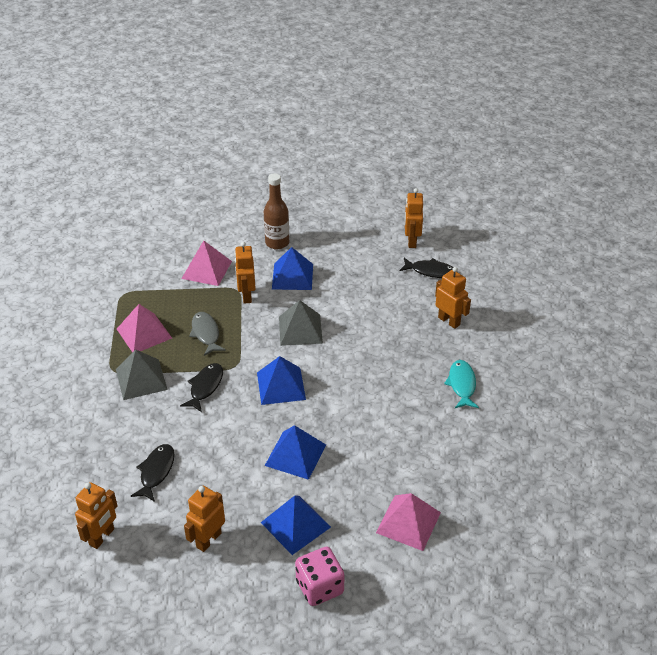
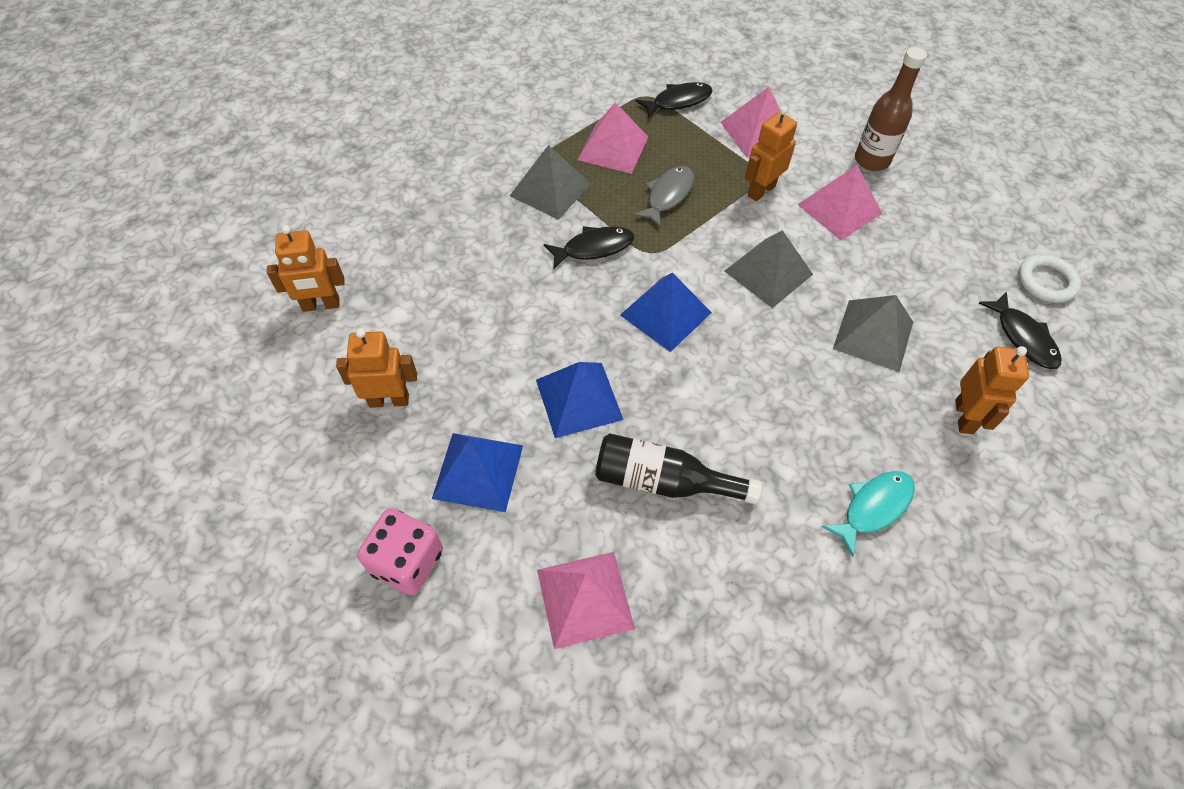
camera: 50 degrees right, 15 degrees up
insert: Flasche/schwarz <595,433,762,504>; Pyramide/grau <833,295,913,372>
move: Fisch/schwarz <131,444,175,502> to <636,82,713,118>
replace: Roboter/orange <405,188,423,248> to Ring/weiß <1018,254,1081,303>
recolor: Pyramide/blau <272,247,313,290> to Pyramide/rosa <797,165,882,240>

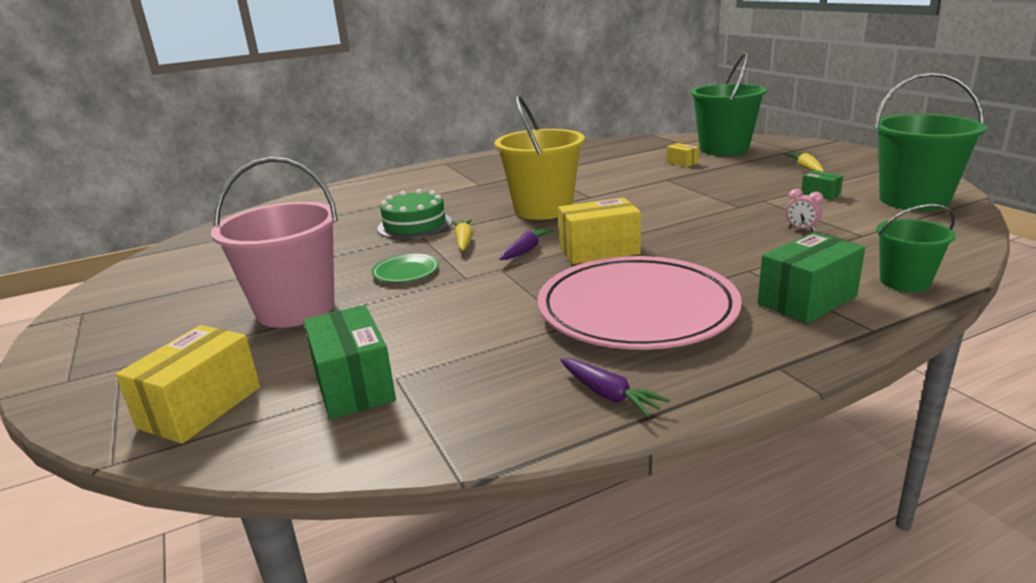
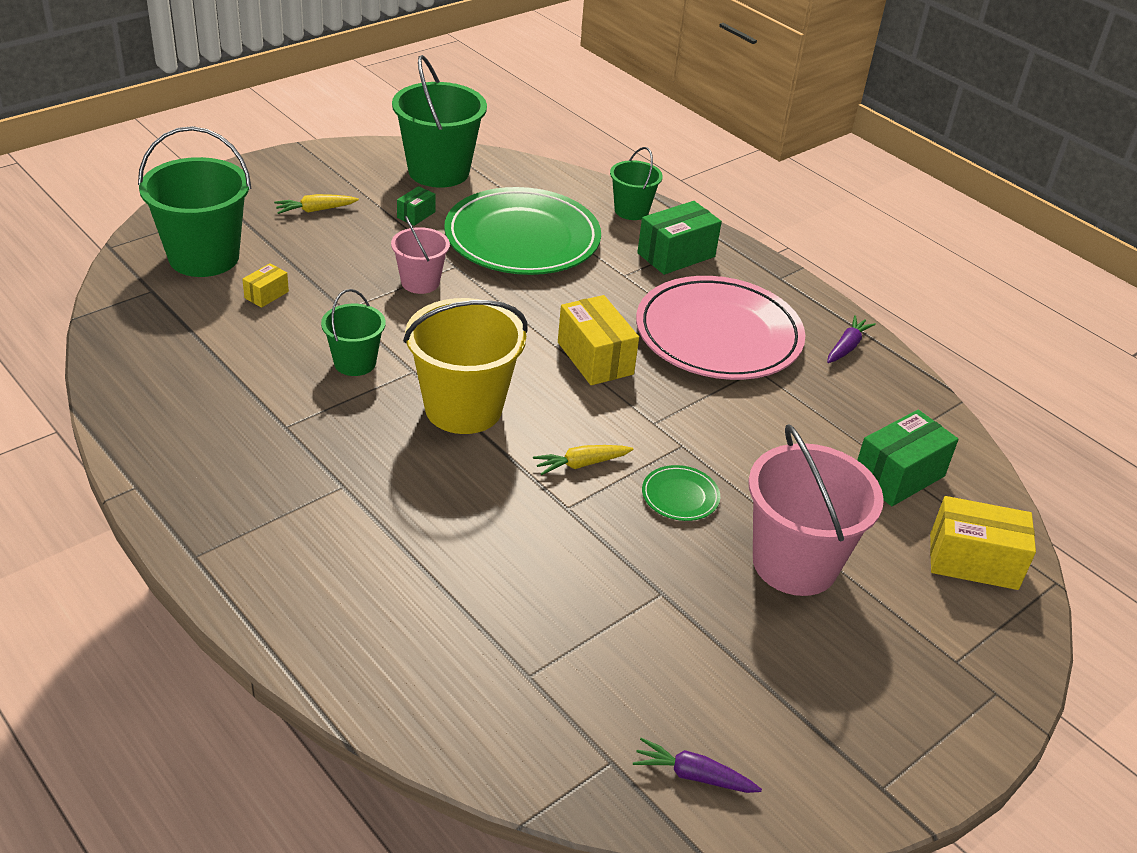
camera: 110 degrees left, 15 degrees up
delete: Kuchen/grün <377,189,452,239>
insert: Eimer/grün <321,289,386,376>; Eimer/rosa <391,216,450,294>
move: Karotte/lila <499,227,555,260> to <633,737,762,793>
replace: Wecker/rosa <786,189,824,232> to Teller/grün <444,187,601,275>
rotate: Schachtel/grün <758,232,865,323> = <637,201,722,275> 75 degrees counterclockwise

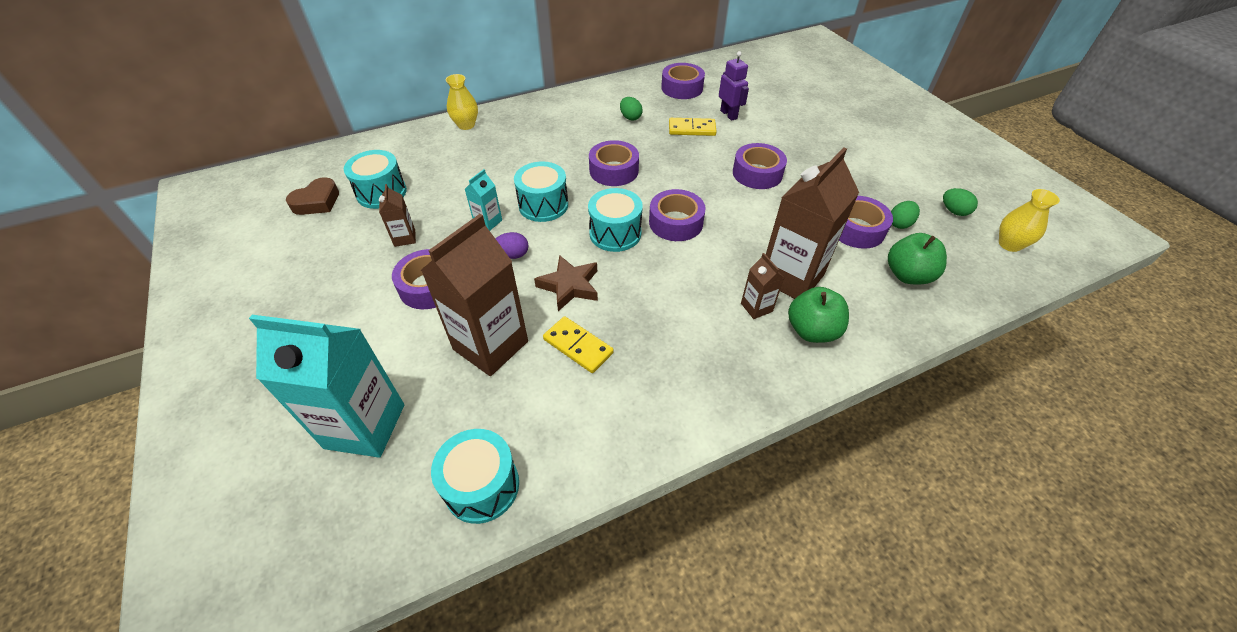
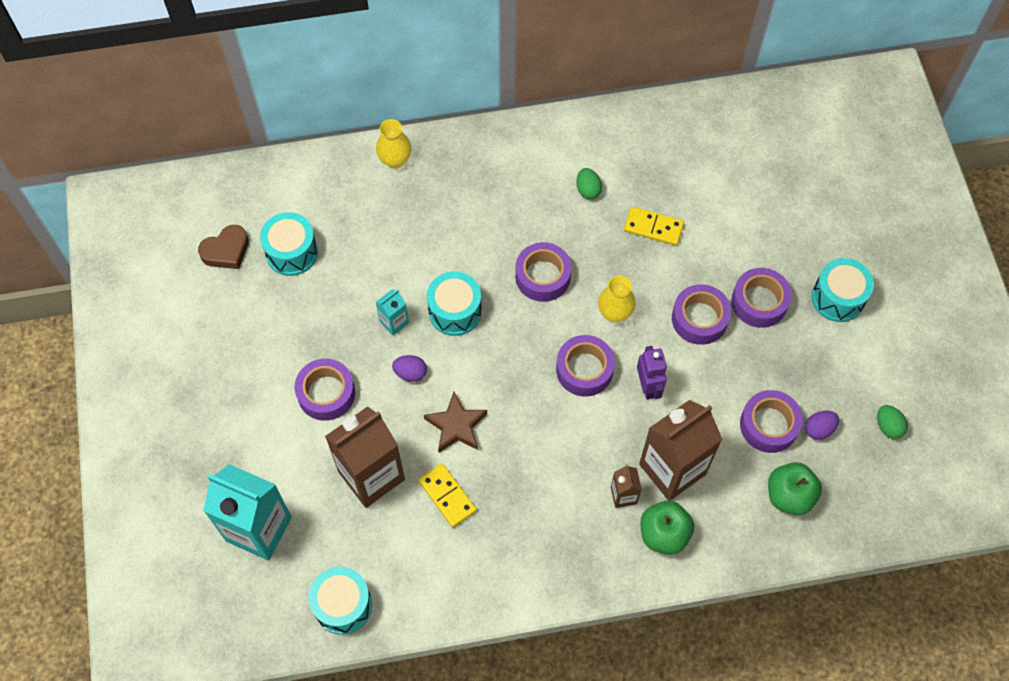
camera: 15 degrees right, 15 degrees up
delete: Getränkekarton/braun <379,184,416,247>
move: Vase/gelb <999,189,1060,252> to <598,276,636,322>; Roboter/lila <719,51,749,121> to <637,346,667,399>; Klebeband/lila <661,63,705,99> to <731,268,792,328>; Trommel/türkis <588,188,643,252> to <812,258,874,322>
recolor: Ei/grün <891,201,920,229> to Ei/lila <805,411,839,440>

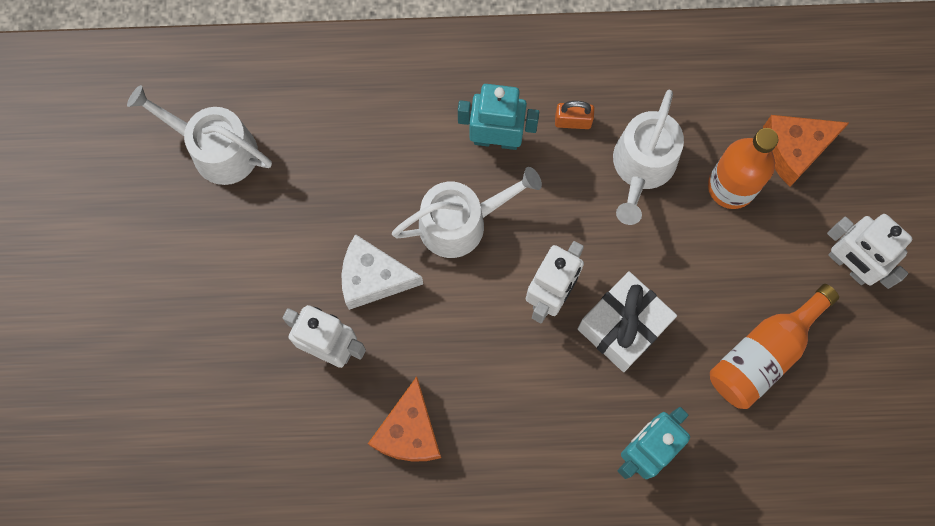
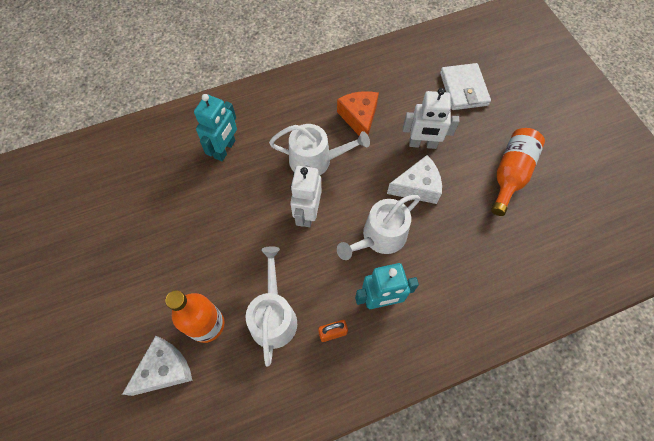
camera: 160 degrees right, 10 degrees down
delete: Geschenk/weiß <577,271,677,372>; Roboter/weiß <827,214,912,289>
insert: Geldbörse/weiß <440,63,491,110>
move: Gießkanne/weiß <127,85,272,185> to <269,124,370,175>; Flasche/orange <710,284,839,409> to <491,128,545,216>
recolor: Käse/orange <763,115,849,187> to Käse/weiß <122,336,192,396>

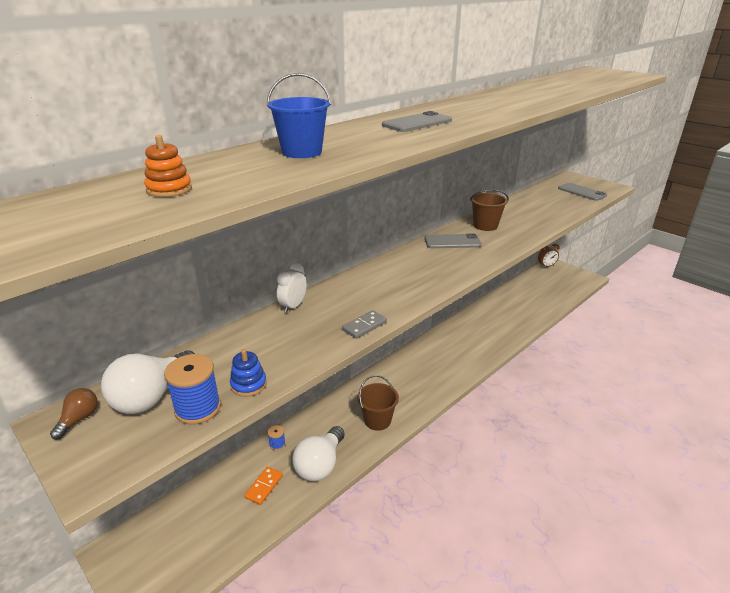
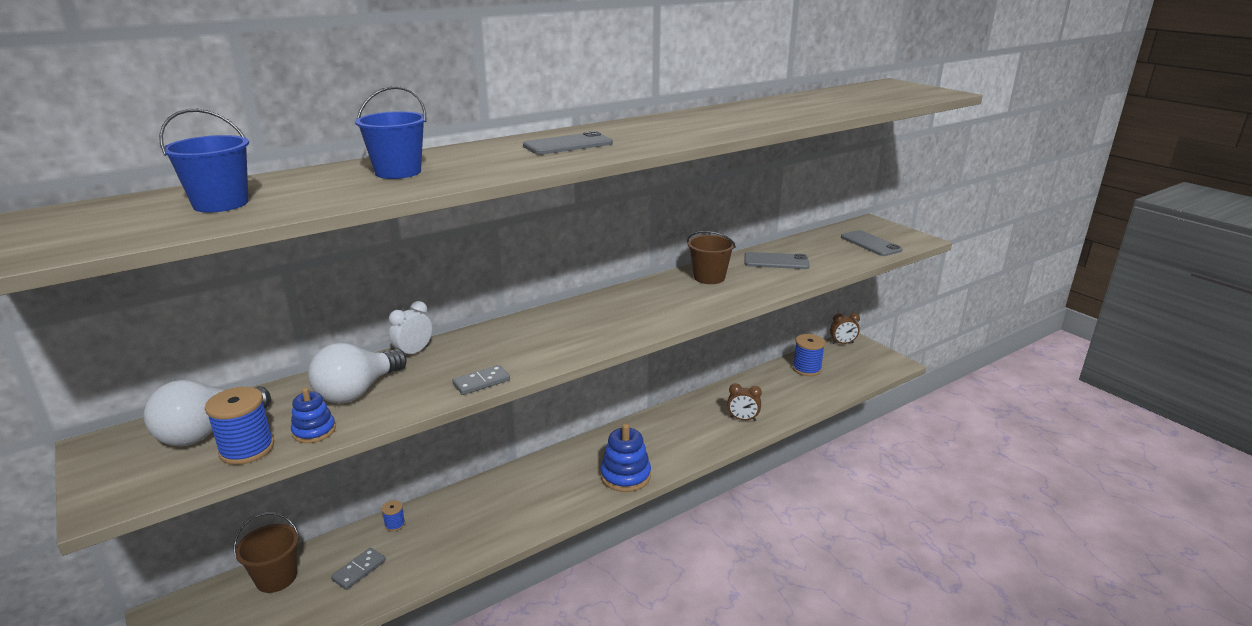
camera: 10 degrees right, 5 degrees down
delete: Glühbirne/braun <50,388,98,440>
insert: Stapelspielzeug/blau <600,424,651,492>; Wecker/braun <727,383,762,421>; Garnrolle/blau <793,334,825,376>
move: Eimer/braun <358,375,399,431> to <233,512,299,593>; Glühbirne/weiß <292,426,345,481> to <308,343,407,403>; Handy/grau <425,233,482,248> to <744,252,810,269>
replace: Stapelspielzeug/orange <144,135,192,197> to Eimer/blau <159,109,249,212>
recolor: Dominostein/orange <244,467,283,505> to Dominostein/grau <331,548,386,590>

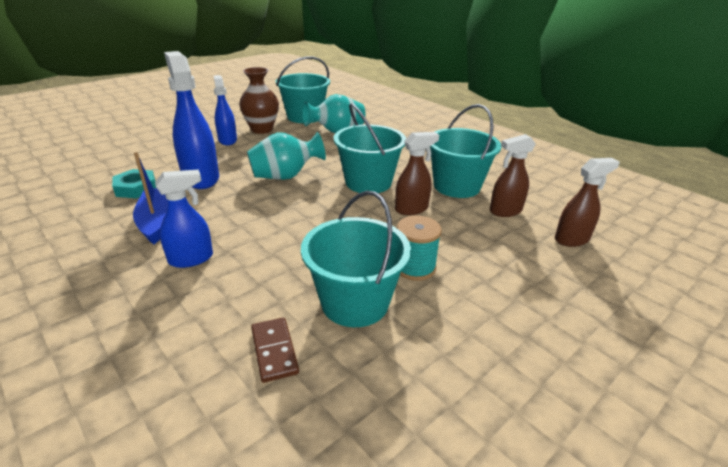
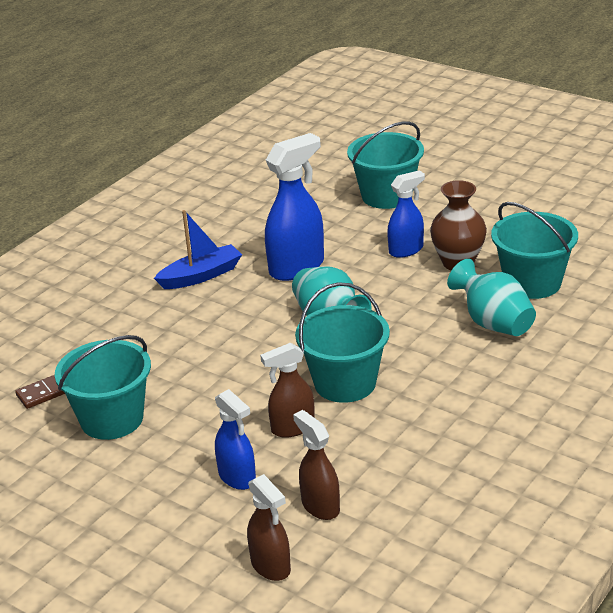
camera: 80 degrees right, 0 degrees up
delete: Sechskantmutter/türkis <112,169,156,199>; Garnrolle/türkis <397,216,442,281>
move: Sprühflasche/blau <155,170,213,268> to <215,389,256,490>; Eimer/türkis <430,104,501,198> to <347,121,424,209>
rotate: Sprühflasche/braun <395,132,439,215> = <260,343,315,438> 105 degrees clockwise

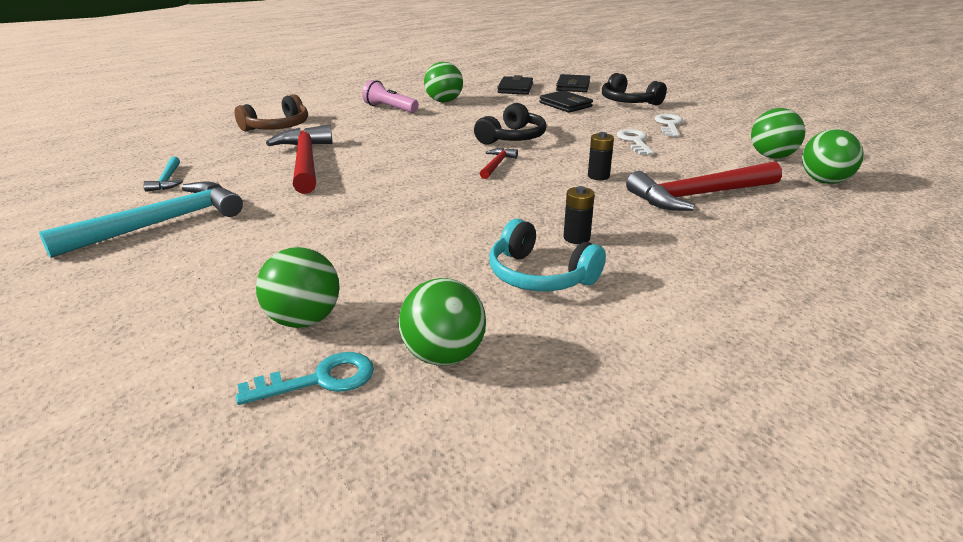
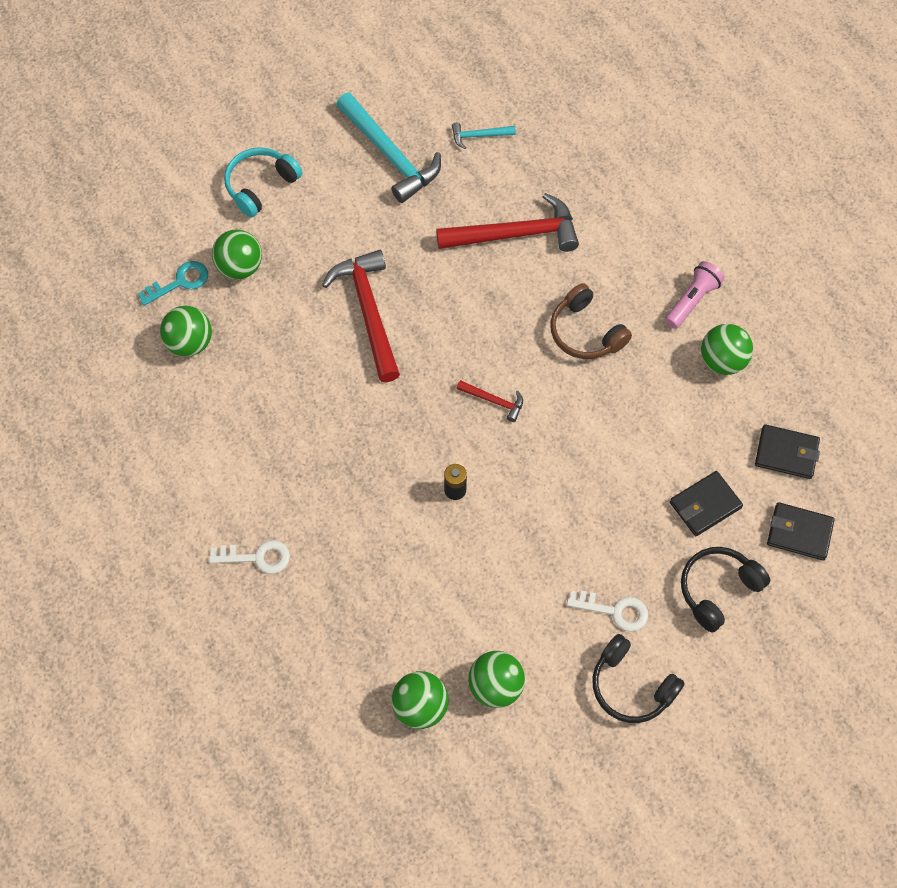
camera: 95 degrees right, 35 degrees up
delete: Batterie/schwarz <564,186,595,244>
move: Schlüssel/weiß <617,129,654,155> to <209,540,290,574>; Kopfhörer/türkis <490,219,606,291> to <224,147,303,218>; Hammer/rot <626,161,782,211> to <322,250,400,382>; Kopfhörer/braun <235,94,308,131> to <550,283,632,359>; Kopfhörer/schwarz <474,103,547,145> to <592,634,685,723>
rotate: Schlüssel/türkis <236,352,374,405> = <138,261,208,306> 105 degrees counterclockwise

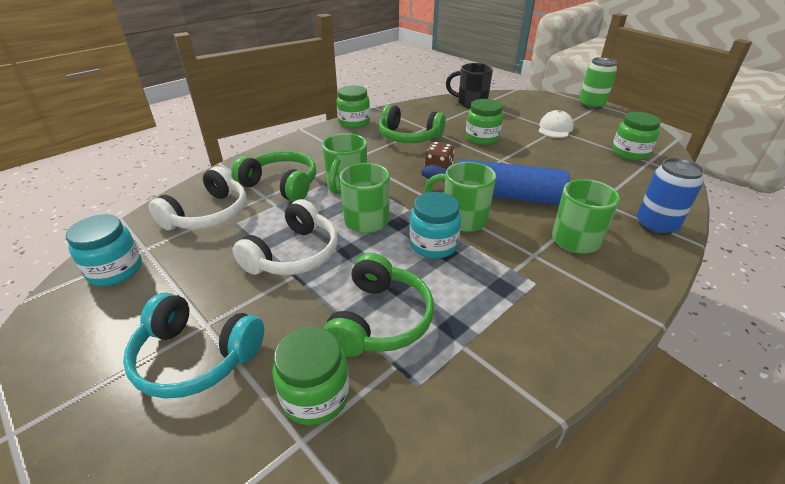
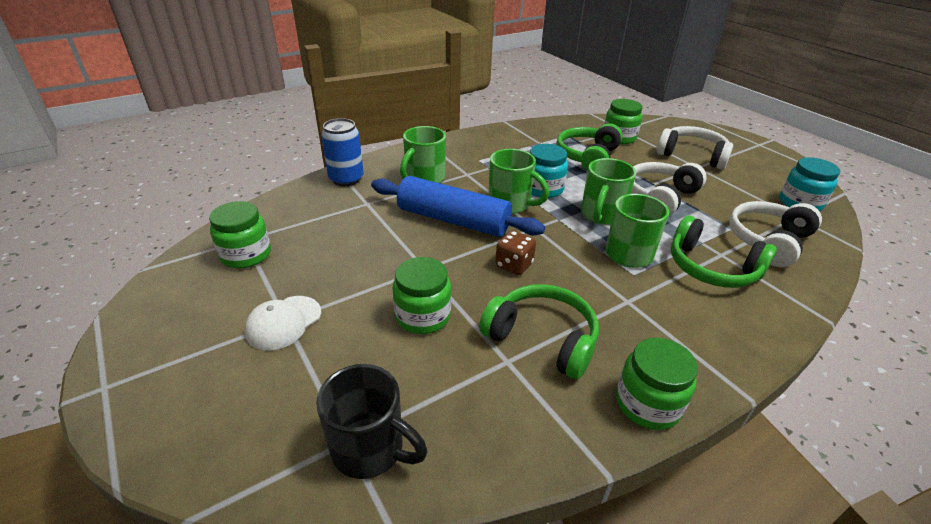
camera: 170 degrees left, 0 degrees up
delete: Dose/grün <579,57,617,109>
recolor: Kopfhörer/türkis <123,292,264,398> to Kopfhörer/weiß <657,126,733,169>

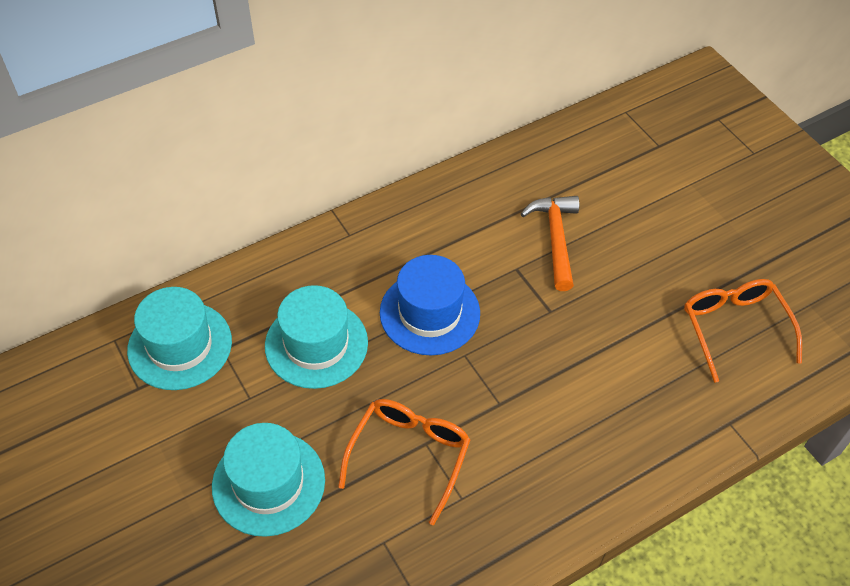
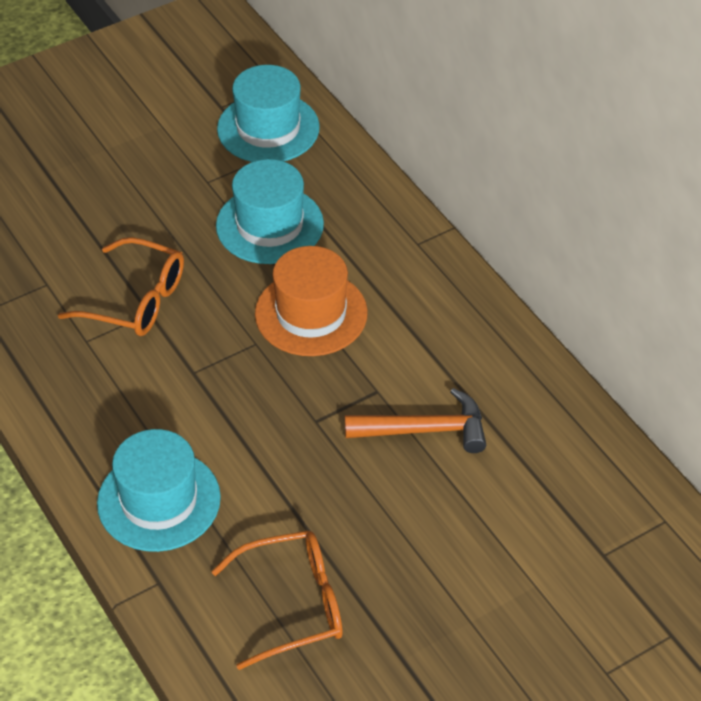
camera: 90 degrees right, 5 degrees down
move: Hut/türkis <212,423,325,537> to <97,429,221,552>
recolor: Hut/blau <380,255,480,355> to Hut/orange <255,246,368,356>

